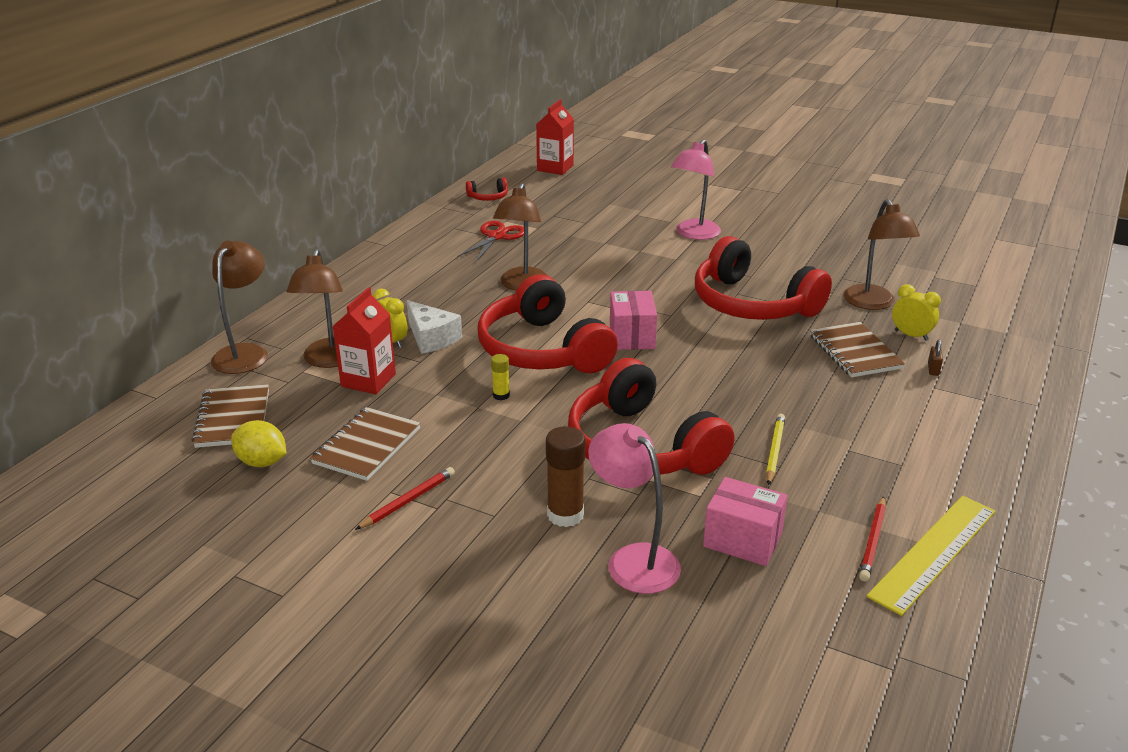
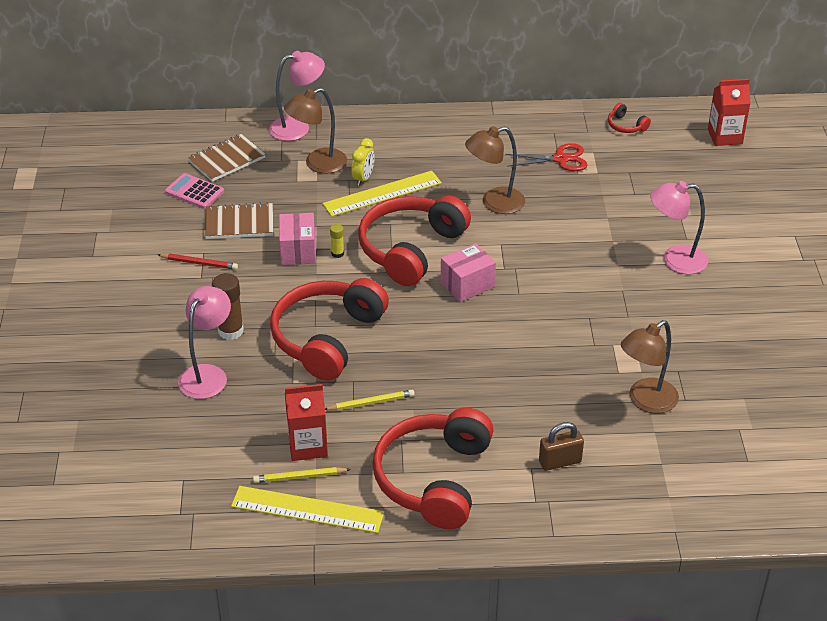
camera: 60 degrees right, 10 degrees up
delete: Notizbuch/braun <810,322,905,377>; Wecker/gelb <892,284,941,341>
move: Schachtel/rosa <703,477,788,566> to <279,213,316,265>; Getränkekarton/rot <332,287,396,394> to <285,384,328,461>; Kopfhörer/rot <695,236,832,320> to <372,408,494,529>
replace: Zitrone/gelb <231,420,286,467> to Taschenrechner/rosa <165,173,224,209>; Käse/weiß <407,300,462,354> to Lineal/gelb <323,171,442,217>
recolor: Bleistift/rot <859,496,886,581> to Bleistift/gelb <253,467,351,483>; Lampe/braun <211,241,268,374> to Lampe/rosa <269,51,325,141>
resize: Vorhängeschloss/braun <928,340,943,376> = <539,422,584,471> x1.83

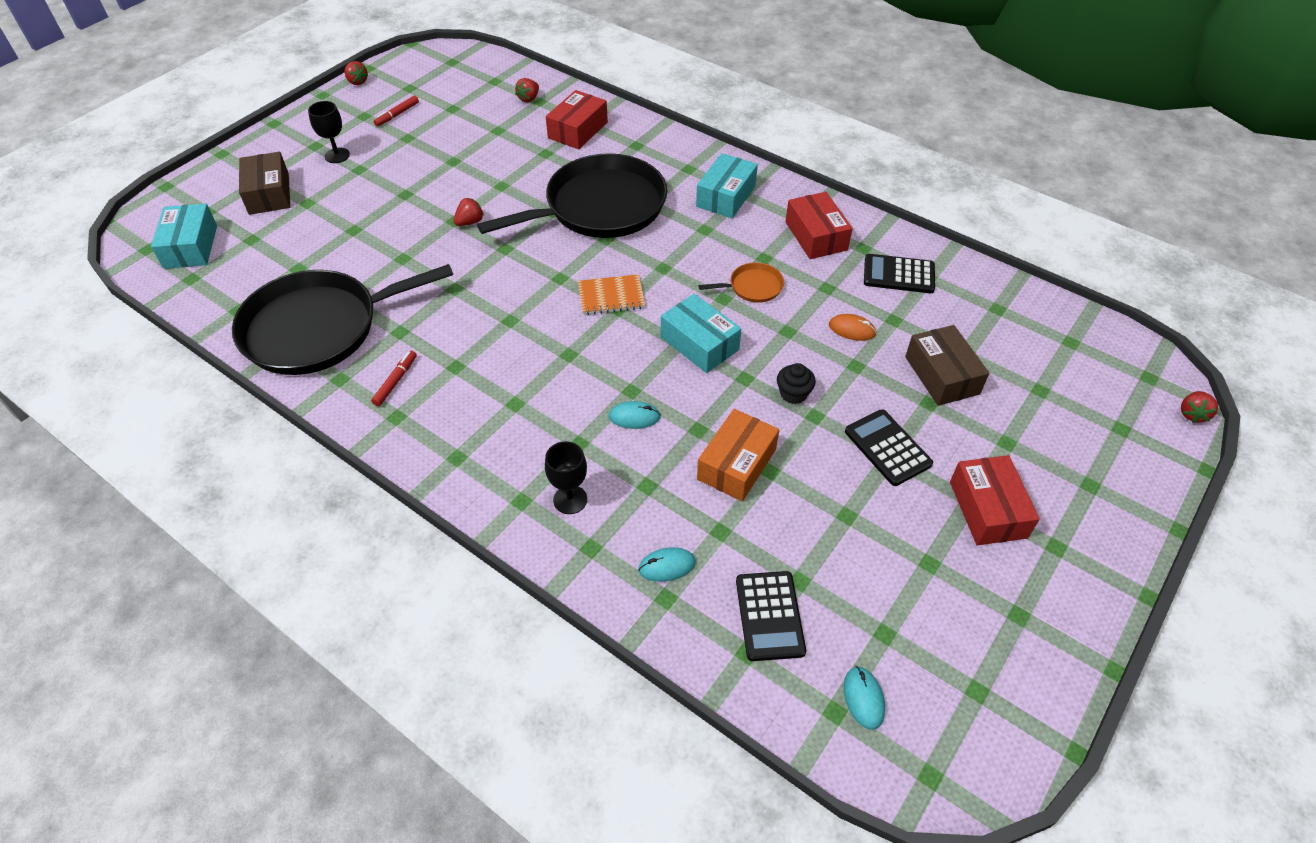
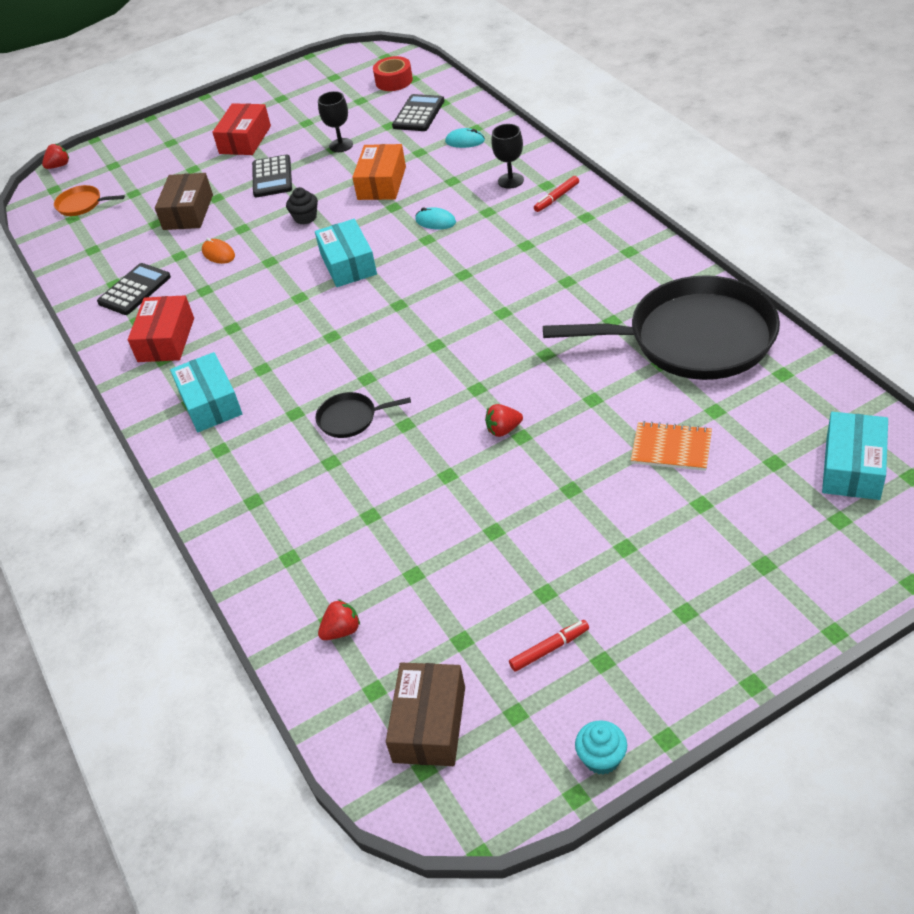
camera: 150 degrees left, 5 degrees down
delete: Schachtel/rot <546,90,608,149>
move: Pfanne/orange <699,263,784,303> to <54,185,125,216>; Kelch/schwarz <308,101,350,163> to <318,91,353,152>; Schachtel/braun <239,152,290,215> to <386,662,465,766>; Filzstift/rot <371,351,417,406> to <534,176,579,212>; Notizbuch/orange <578,274,645,315> to <631,421,712,471>
replace: Computermaus/türkis <844,666,885,730> to Klebeband/rot <373,56,413,91>; Erdbeere/rot <344,61,368,85> to Muffin/türkis <575,720,627,775>
rotate: Taschenrechner/schwarz <864,254,935,293> = <97,263,171,315> 90 degrees counterclockwise; Schachtel/türkis <696,153,758,218> = <170,352,242,432> 75 degrees counterclockwise; Schachtel/orange <697,409,779,501> = <352,144,406,200> 45 degrees counterclockwise
resize: Pfanne/schwarz <477,153,667,238> = <315,392,411,438> x0.41

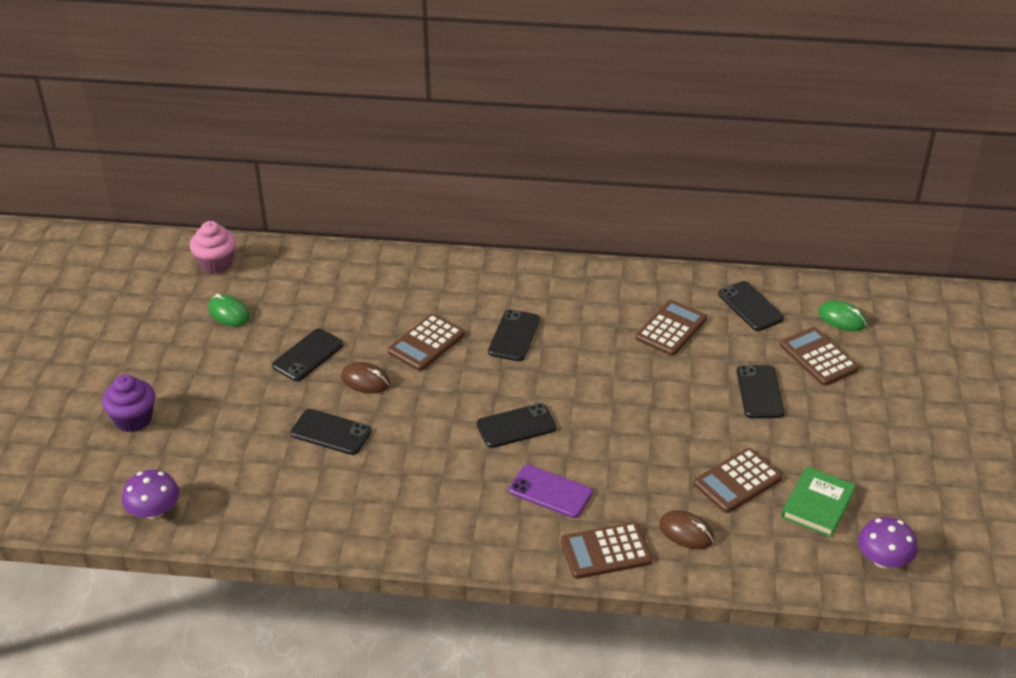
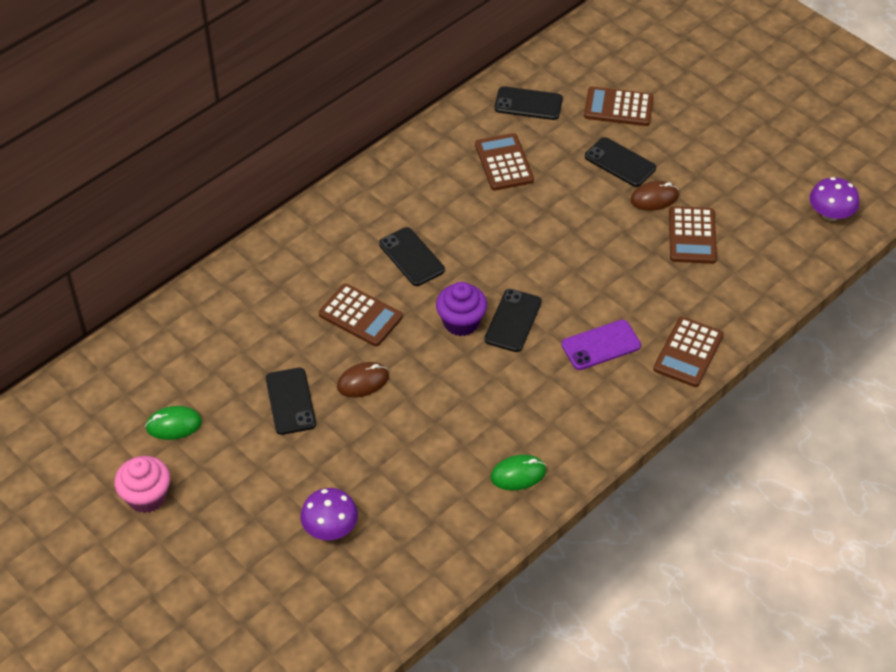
camera: 50 degrees left, 10 degrees up
delete: Handy/schwarz <290,409,371,455>; Buch/grün <781,466,856,537>
move: Muffin/rosa <190,221,236,274> to <114,456,170,513>; Pilz/lila <122,470,179,519> to <301,488,358,540>; Muffin/lila <102,375,155,432> to <436,282,487,336>; Computermaus/grün <818,300,867,331> to <490,455,546,490>; Computermaus/braun <659,510,714,549> to <630,181,679,211>
rotate: Taschenrechner/braun <388,314,465,371> = <319,284,403,346> 45 degrees counterclockwise

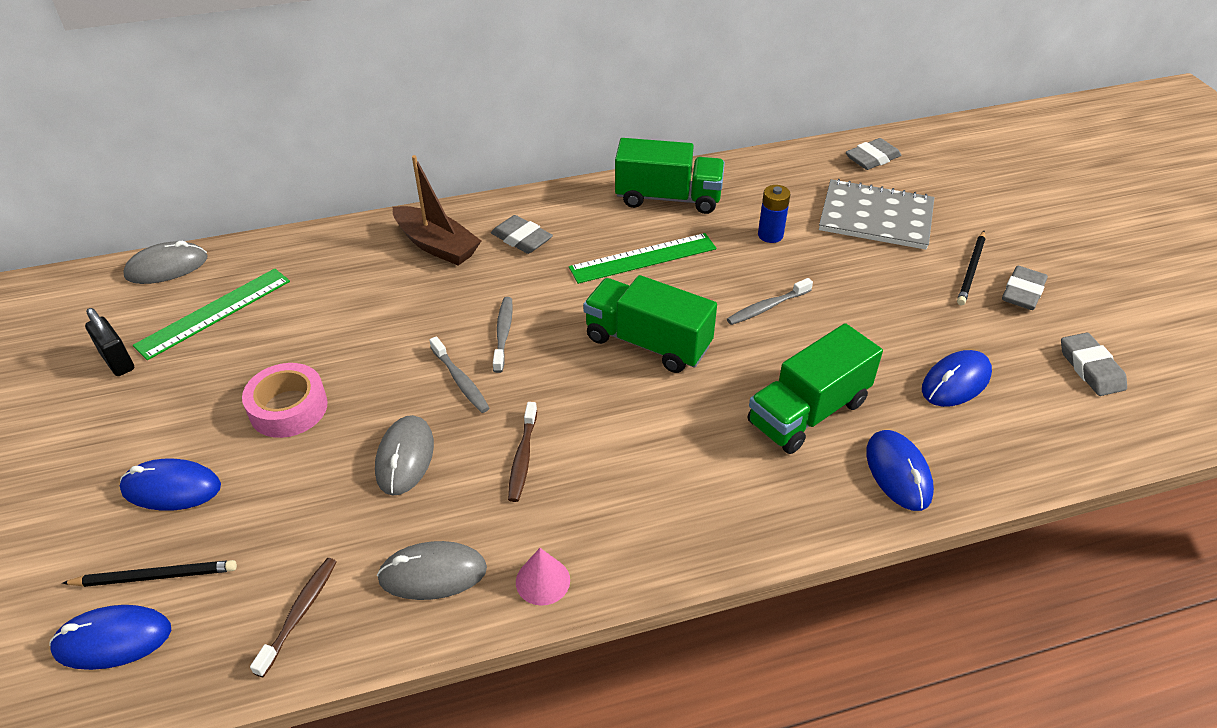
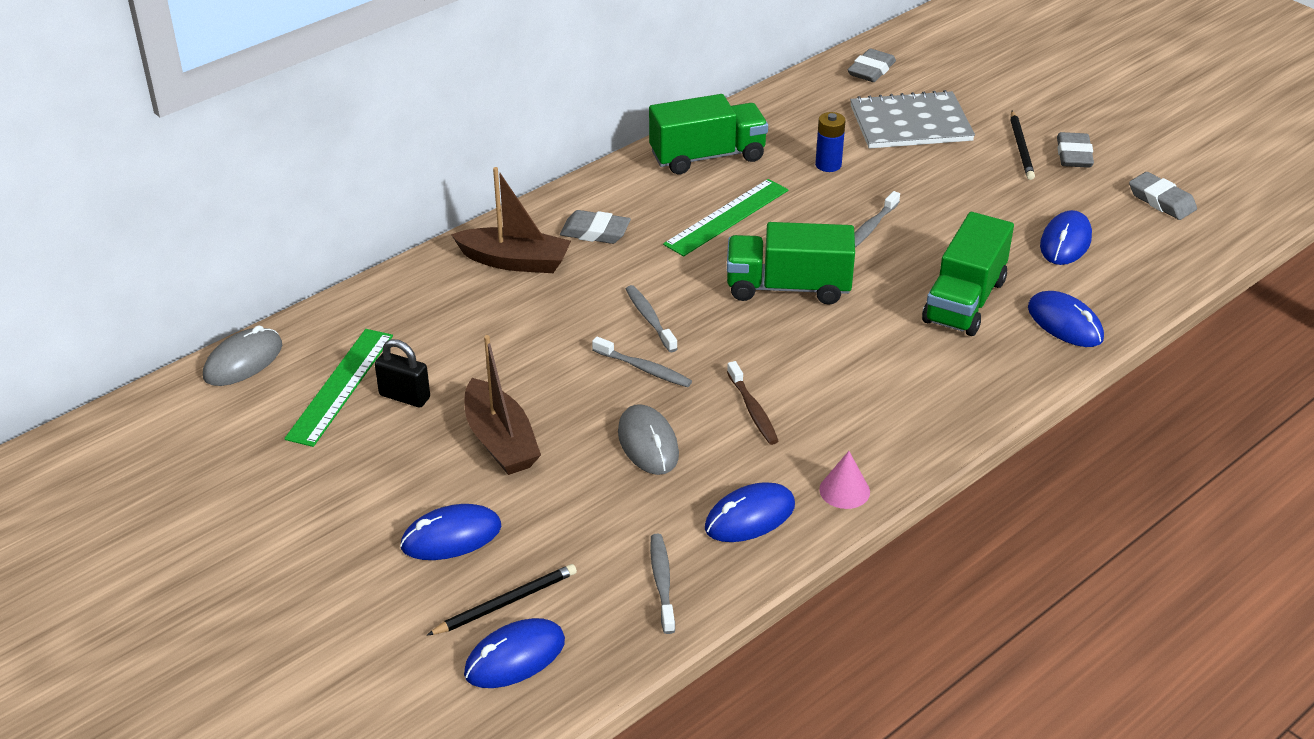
camera: 25 degrees left, 5 degrees down
move: Vorhängeschloss/schwarz <85,308,134,376> to <375,339,430,407>
replace: Klebeband/rosa <242,363,328,438> to Boot/braun <464,335,541,475>
recolor: Zahnbürste/braun <250,558,337,677> to Zahnbürste/grau <650,534,675,634>; Computermaus/grau <377,541,487,600> to Computermaus/blau <705,482,795,542>

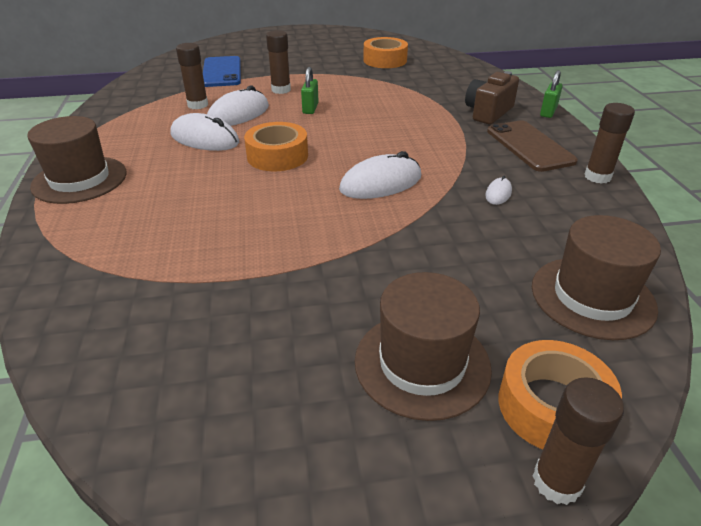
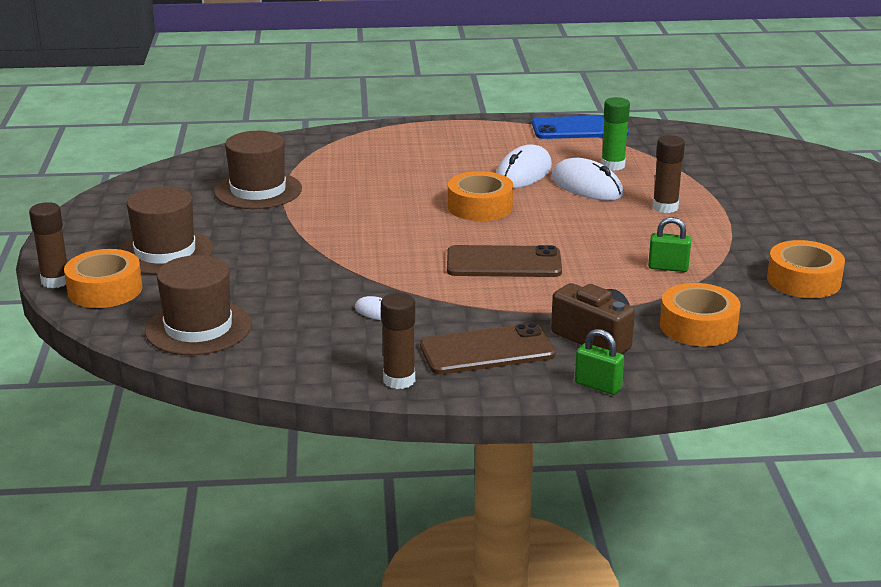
camera: 95 degrees right, 10 degrees down
delete: Computermaus/weiß <339,151,421,199>
insert: Handy/braun <447,245,562,277>; Klebeband/orange <660,283,741,346>
move: Hut/braun <27,116,127,204> to <214,131,302,209>; Handy/blau <203,56,241,87> to <532,115,629,139>; Vorhängeschloss/grün <301,67,319,114> to <648,217,691,272>
recolor: Klebestift/braun <176,43,208,109> to Klebestift/grün <601,97,630,171>

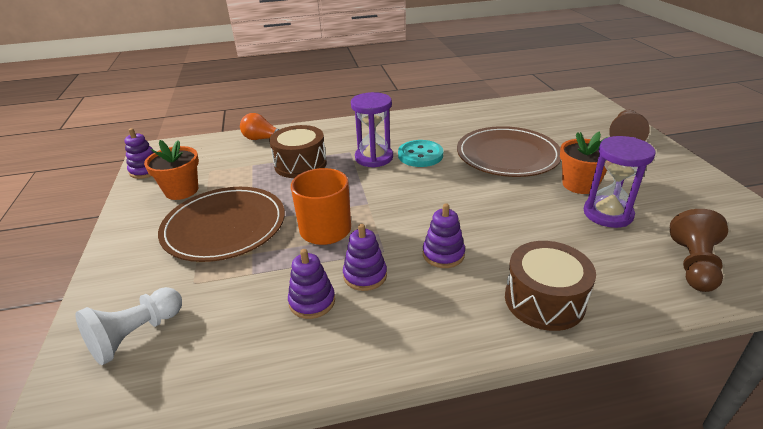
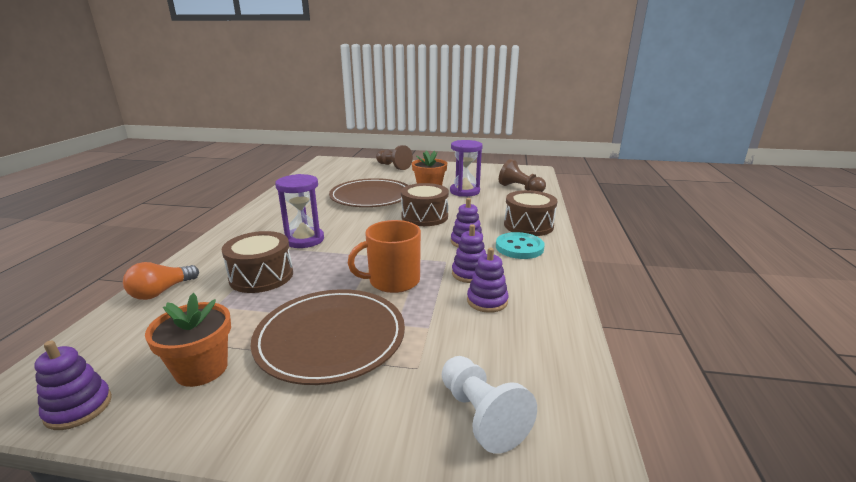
camera: 70 degrees left, 10 degrees down
insert: Trommel/braun <401,183,449,226>
move: Knopf/türkis <398,140,443,167> to <496,232,545,259>

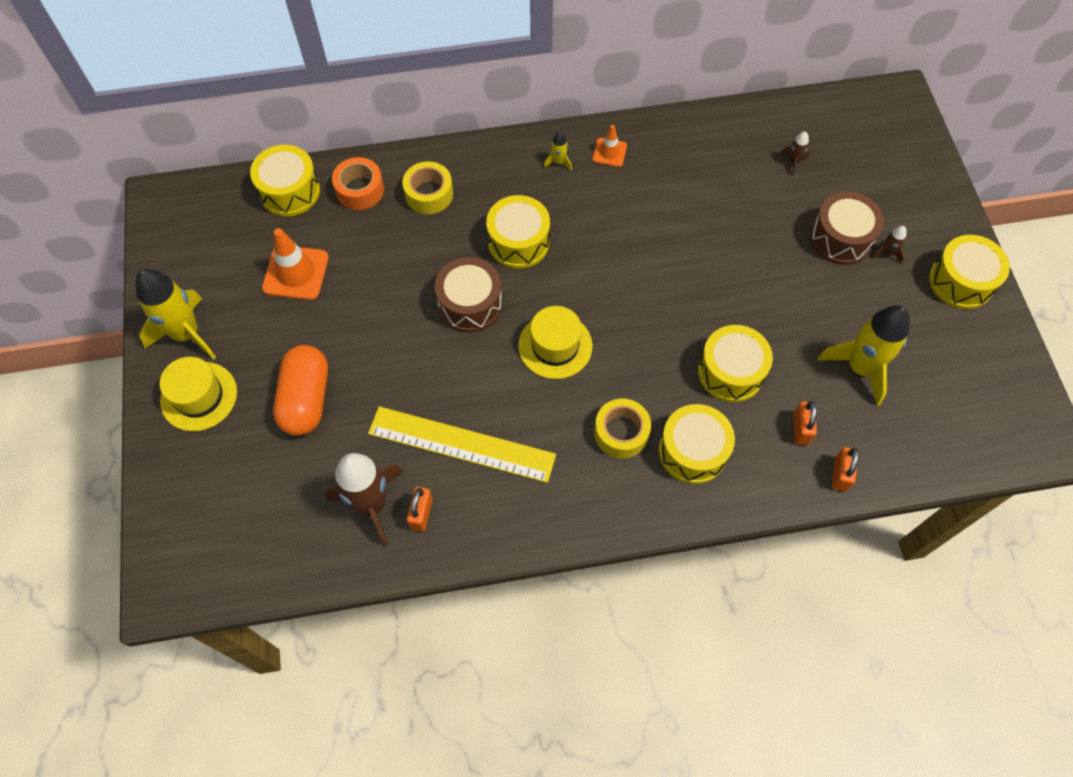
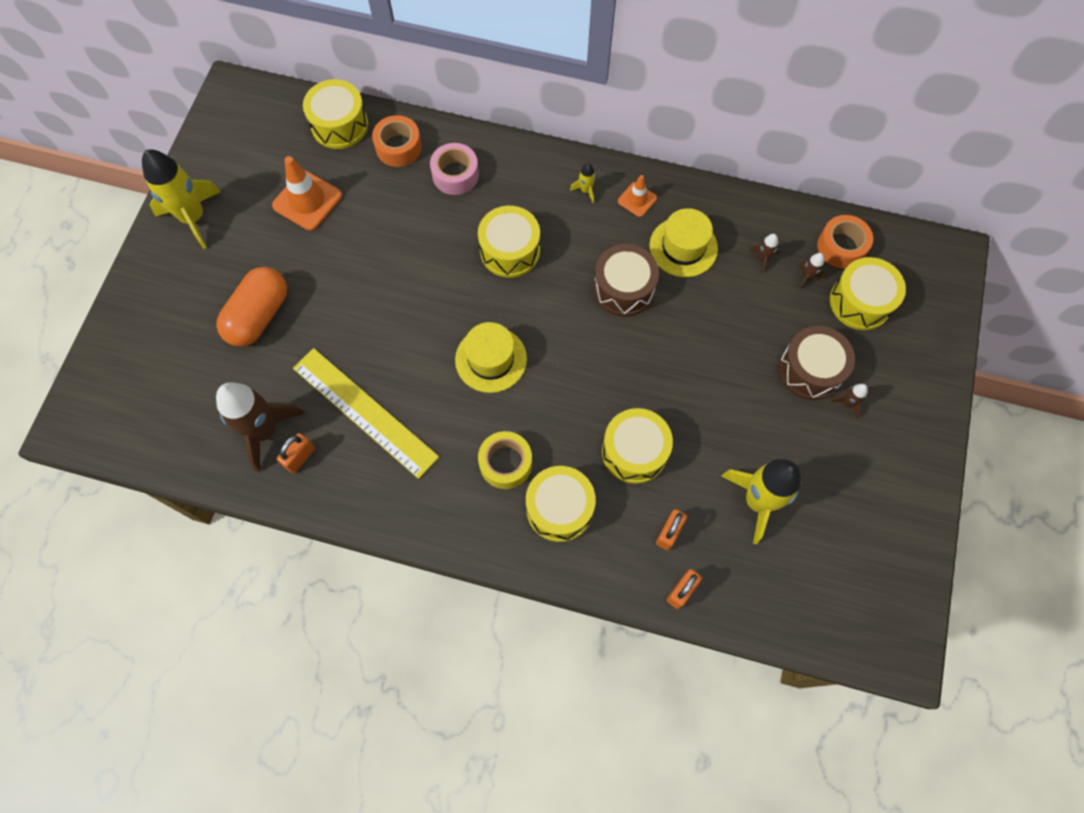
camera: 25 degrees right, 5 degrees up
insert: Rakete/braun <750,234,779,274>; Klebeband/orange <817,215,873,268>
move: Trommel/braun <435,257,502,333> to <593,244,659,316>; Hut/gelb <159,357,237,431> to <649,208,718,277>; Trommel/gelb <929,235,1010,309> to <830,257,906,330>
recolor: Klebeband/gelb <402,161,453,214> to Klebeband/rosa <430,143,479,195>

